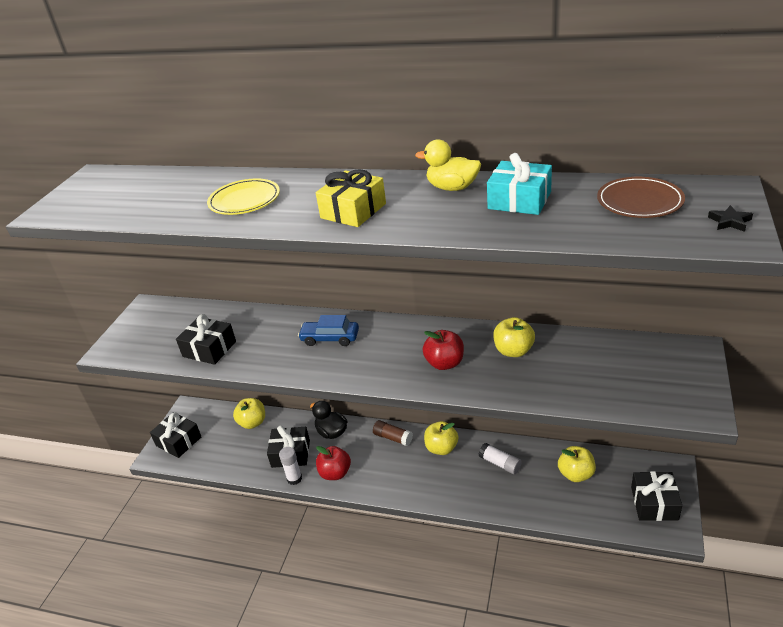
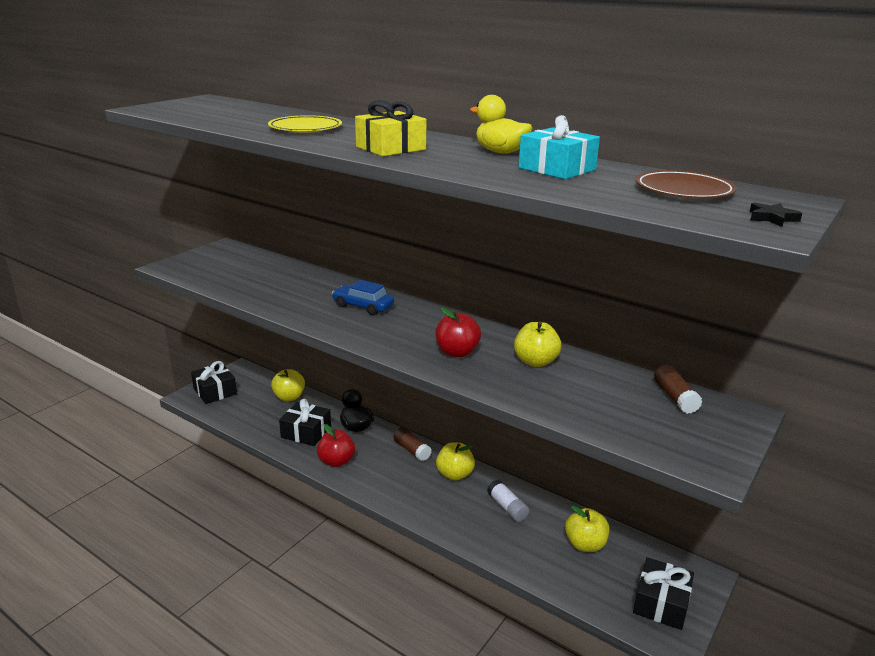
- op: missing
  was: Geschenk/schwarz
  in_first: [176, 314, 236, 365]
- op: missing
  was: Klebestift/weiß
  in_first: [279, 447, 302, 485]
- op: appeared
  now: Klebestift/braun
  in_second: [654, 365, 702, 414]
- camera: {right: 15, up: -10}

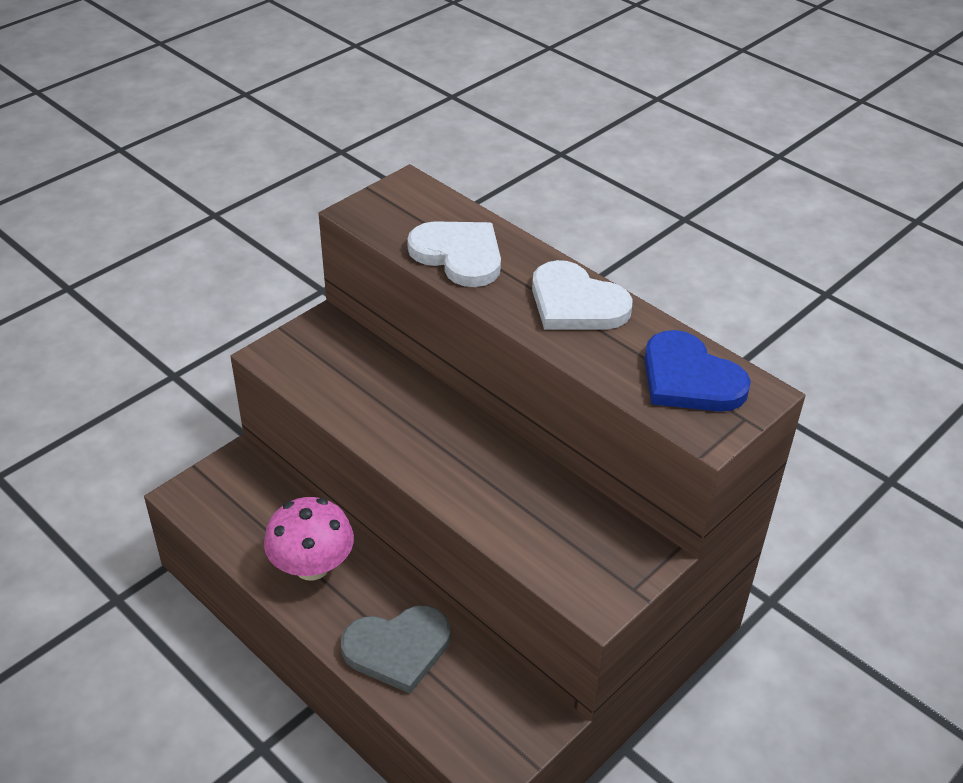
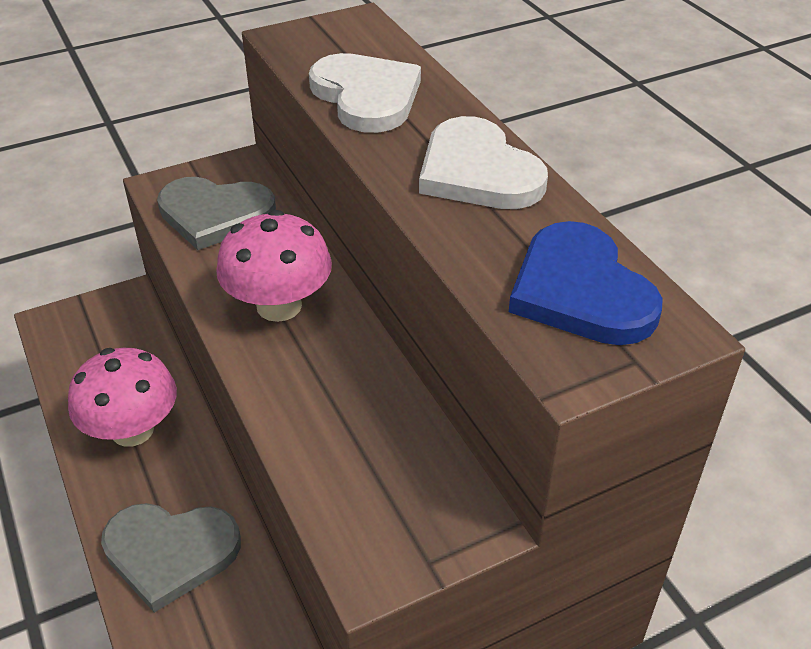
- op: appeared
  now: Herz/grau
  in_second: [157, 177, 276, 250]
- op: appeared
  now: Pilz/rosa
  in_second: [216, 210, 332, 322]
- camera: {right: 20, up: 0}

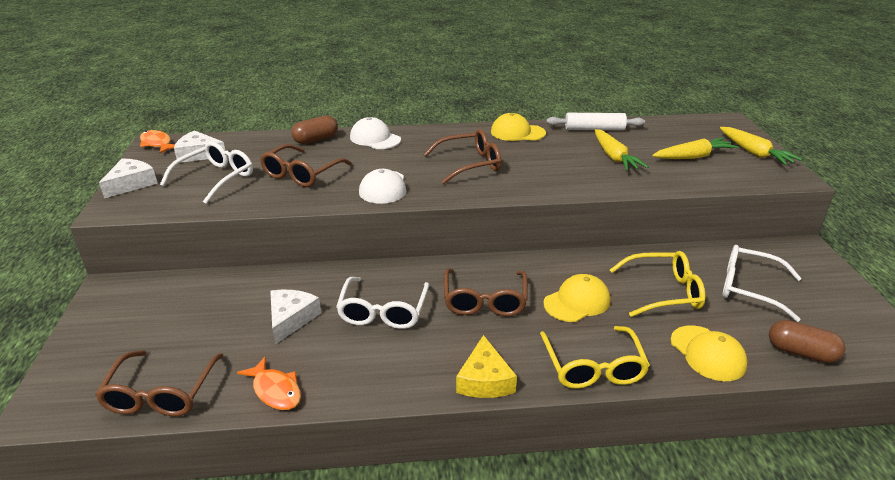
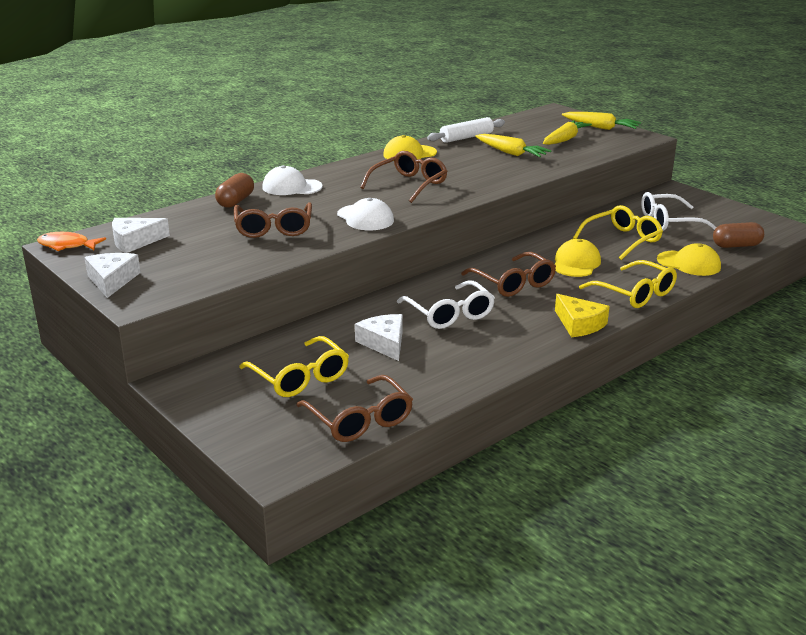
- op: missing
  was: Brille/weiß
  in_first: [160, 141, 253, 204]
- op: missing
  was: Fisch/orange
  in_first: [237, 356, 301, 410]
- op: appeared
  now: Brille/gelb
  in_second: [239, 336, 349, 397]
- camera: {right: -35, up: -5}

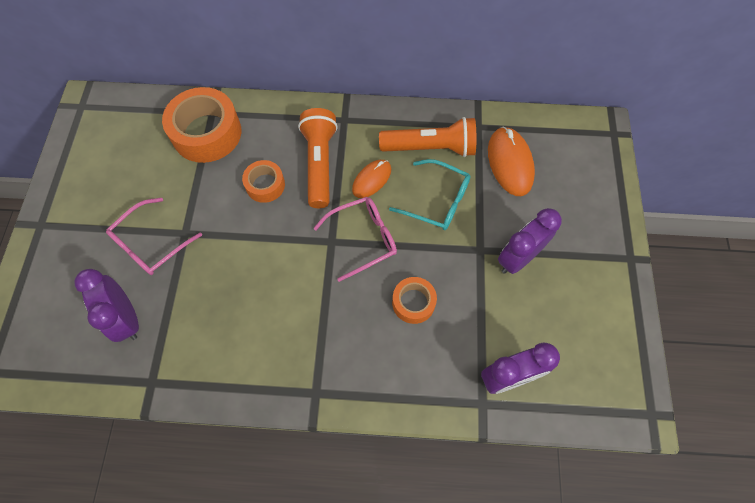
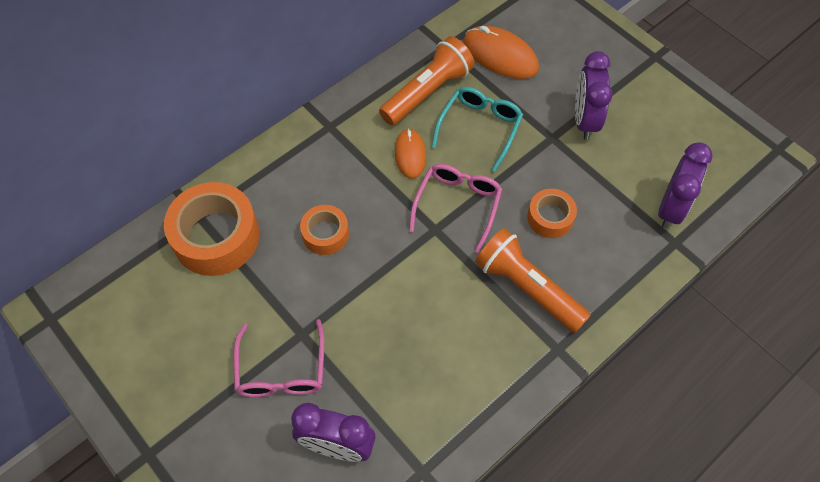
- op: relocated
  was: Taschenlampe/orange
  in_first: [298, 108, 338, 208]
  in_second: [475, 228, 591, 333]
- op: spun
  was: Brille/türkis
  in_first: [389, 159, 471, 230]
  in_second: [432, 87, 523, 172]
  clockwise: -45
- camera: {right: -45, up: -5}

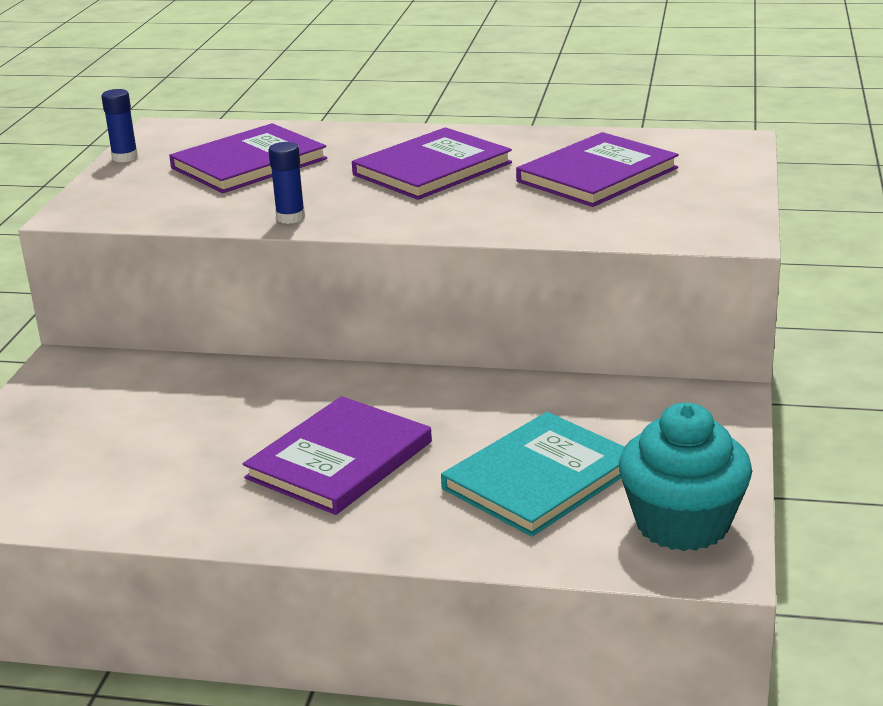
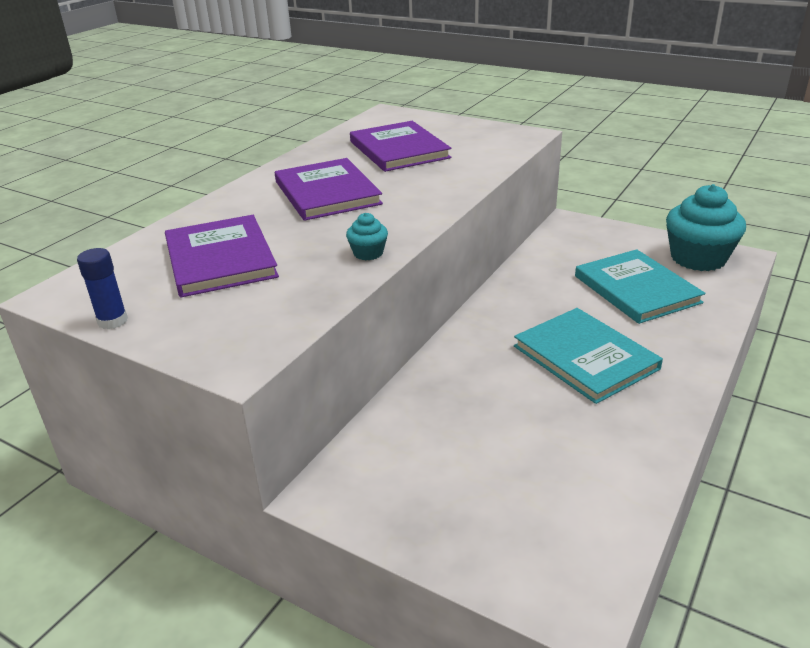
- op: exchanged
  was: Klebestift/blau
  now: Muffin/türkis
  in_first: [268, 142, 305, 224]
  in_second: [346, 213, 388, 260]
- op: colour
  was: Buch/lila
  now: Buch/türkis
  in_first: [243, 396, 432, 515]
  in_second: [514, 308, 663, 404]
- camera: {right: -70, up: 5}

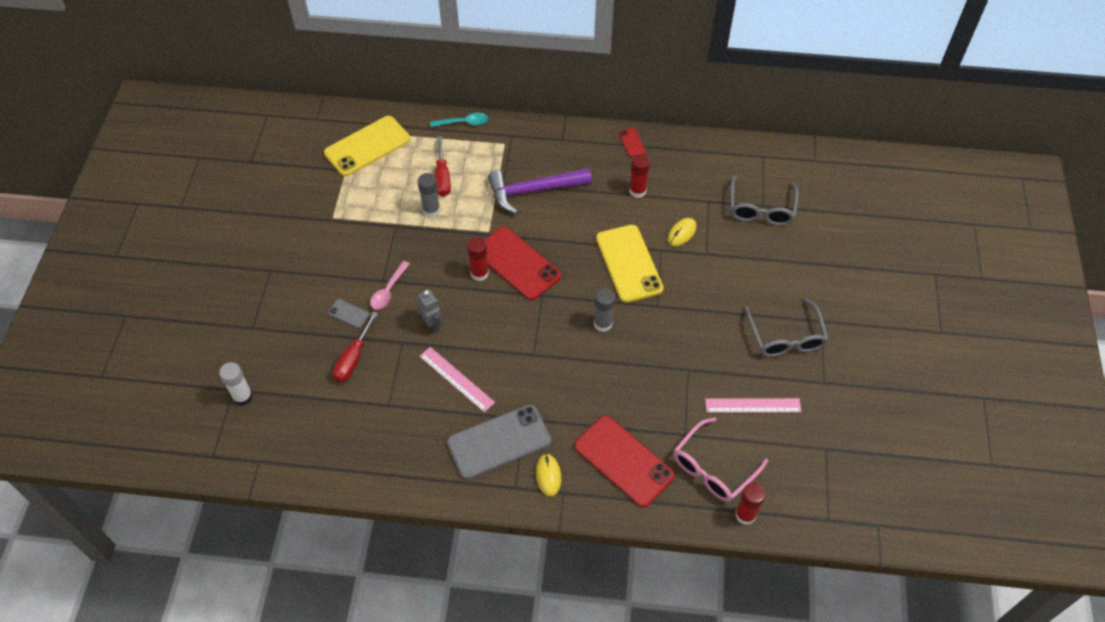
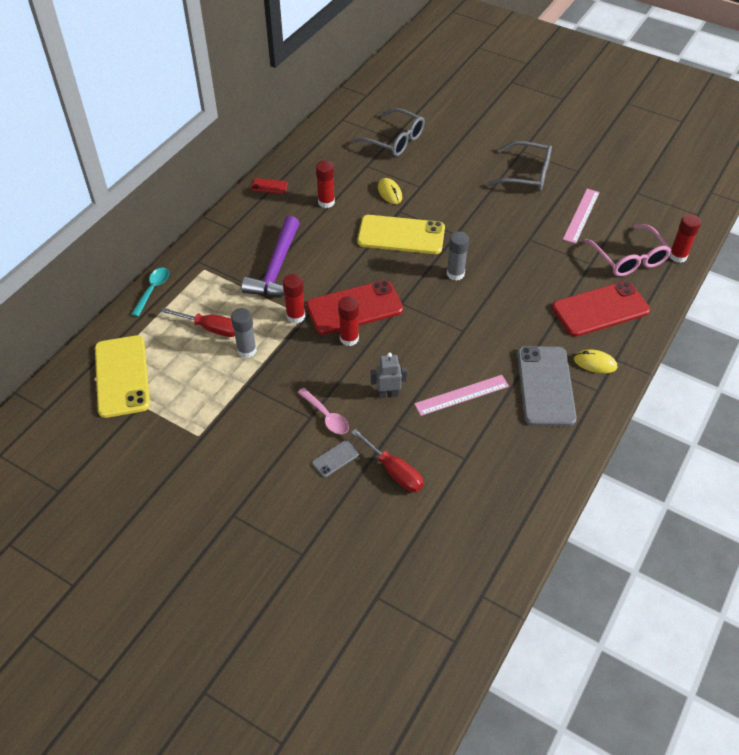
- op: missing
  was: Klebestift/weiß
  in_first: [219, 362, 253, 406]
- op: appeared
  now: Klebestift/rot
  in_second: [283, 274, 305, 324]
- camera: {right: -65, up: -5}

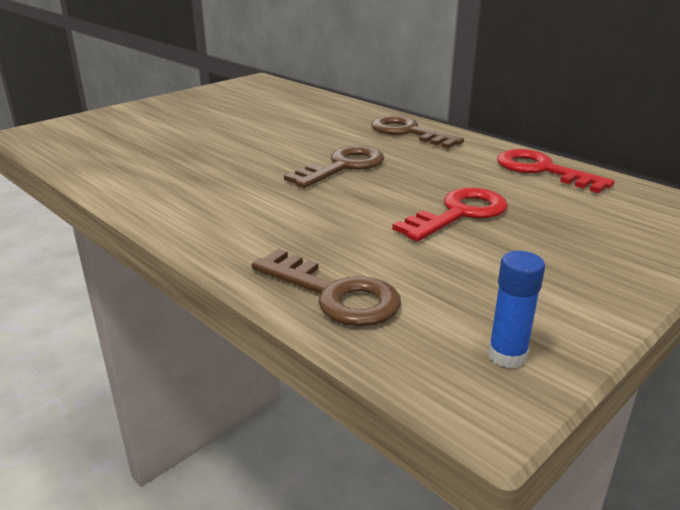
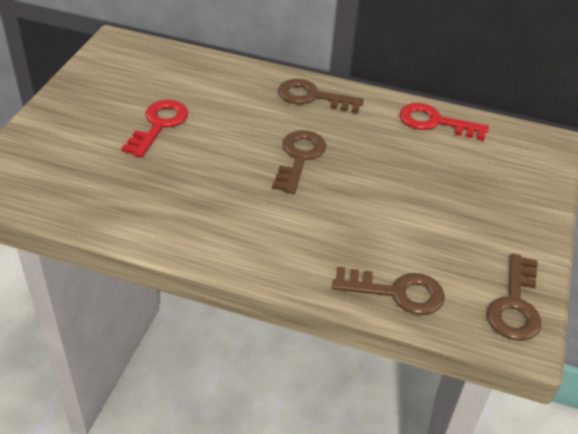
- op: relocated
  was: Schlüssel/rot
  in_first: [392, 187, 508, 242]
  in_second: [121, 100, 188, 158]
- op: exchanged
  was: Klebestift/blau
  now: Schlüssel/braun
  in_first: [488, 251, 545, 368]
  in_second: [487, 253, 541, 341]
- camera: {right: -30, up: 15}

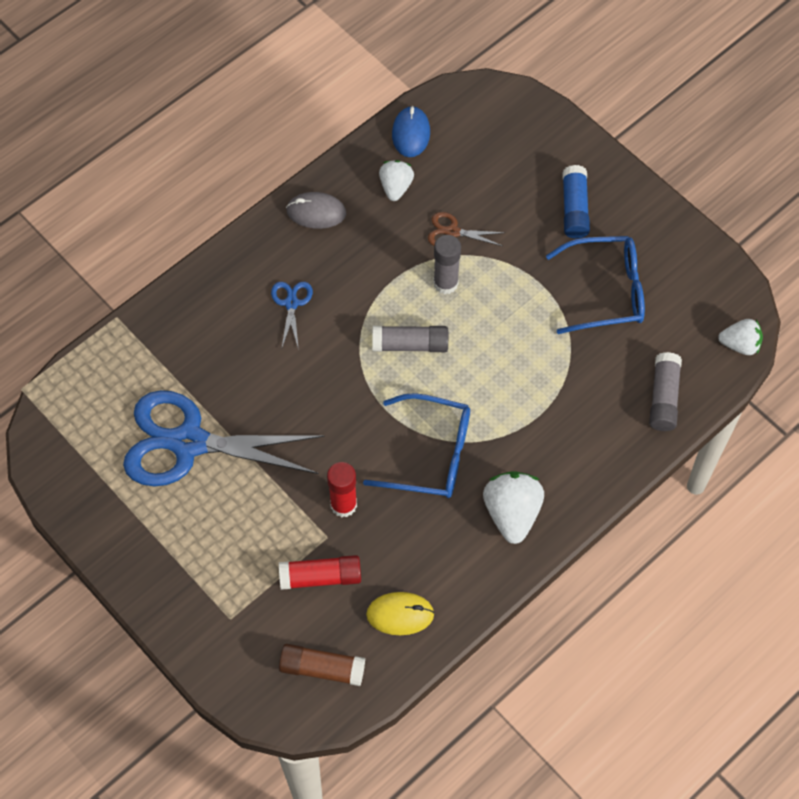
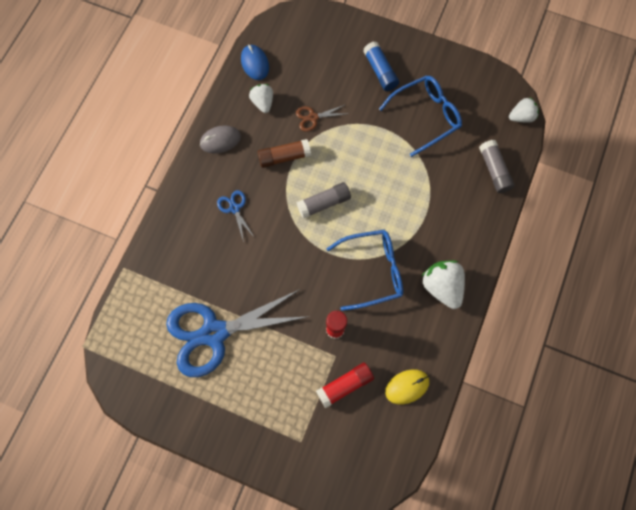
- op: missing
  was: Klebestift/grau
  in_first: [433, 235, 461, 294]
- op: relocated
  was: Klebestift/braun
  in_first: [279, 644, 365, 686]
  in_second: [258, 139, 311, 168]
- camera: {right: -25, up: 10}

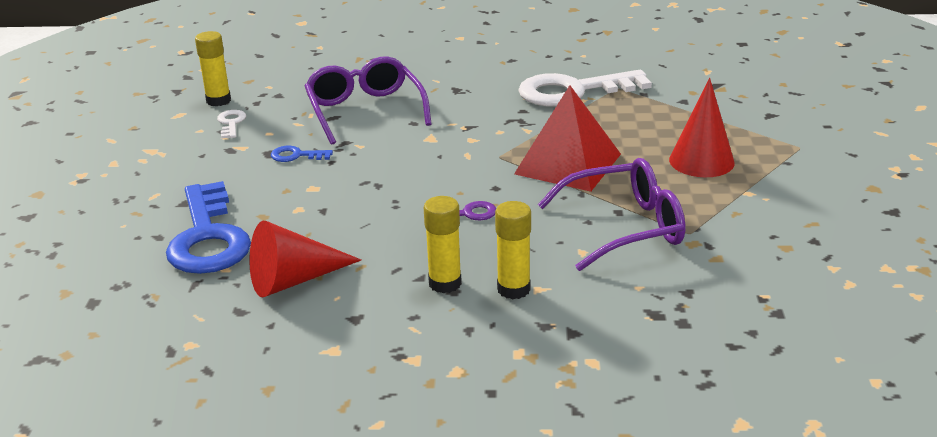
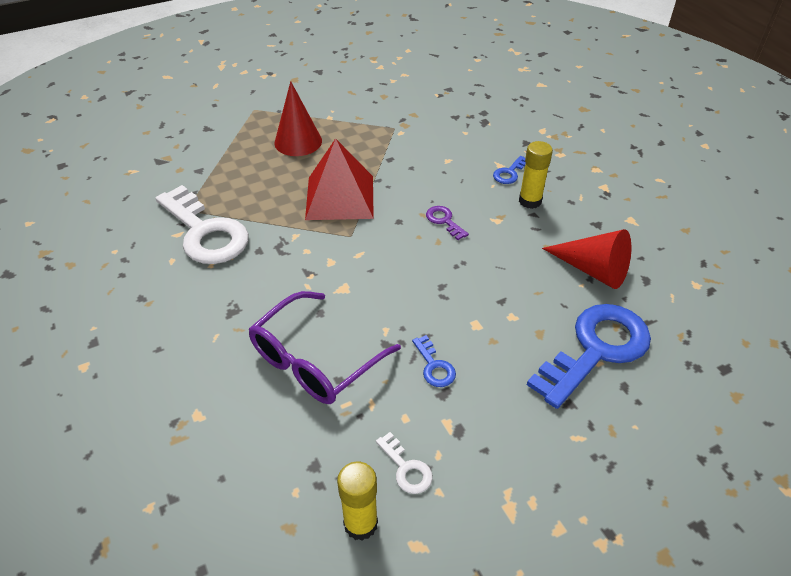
- op: missing
  was: Brille/lila
  in_first: [538, 158, 685, 271]
- op: exchanged
  was: Klebestift/gelb
  now: Schlüssel/blau
  in_first: [495, 201, 531, 299]
  in_second: [493, 156, 526, 184]
- op: spun
  was: Schlüssel/weiß
  in_first: [217, 110, 246, 139]
  in_second: [376, 432, 433, 494]
  clockwise: -90
- camera: {right: -120, up: 15}

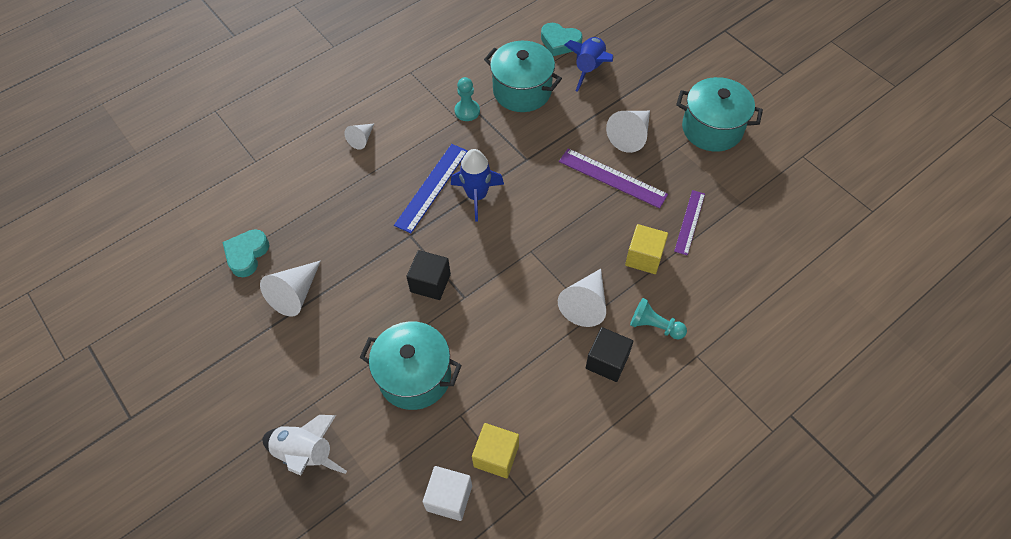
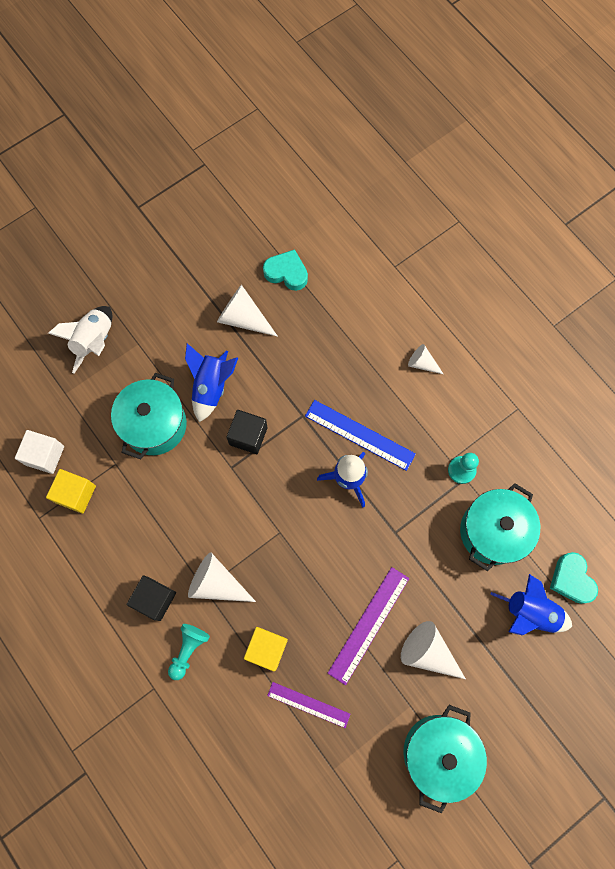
- op: appeared
  now: Rakete/blau
  in_second: [185, 343, 238, 422]
- op: spun
  was: Herz/türkis
  in_first: [541, 23, 583, 56]
  in_second: [550, 552, 598, 604]
  clockwise: -45
- camera: {right: 90, up: 15}

